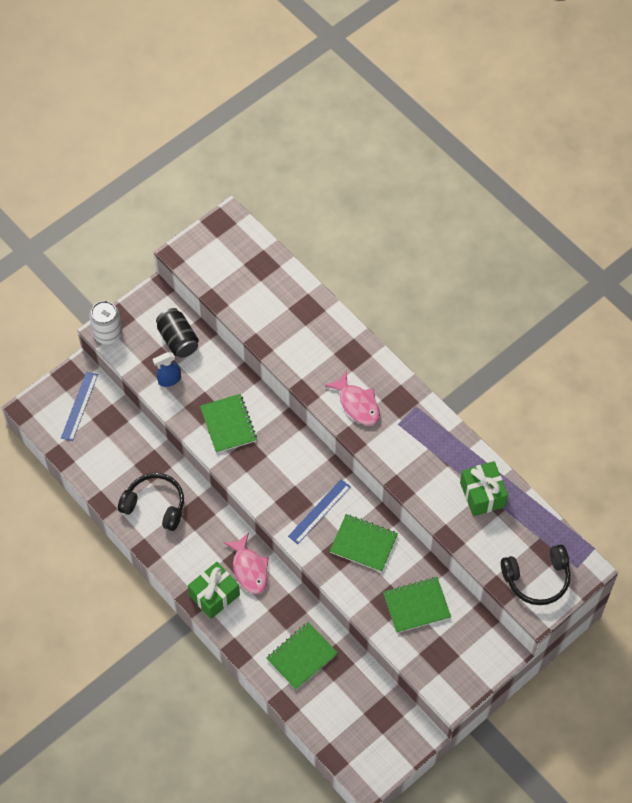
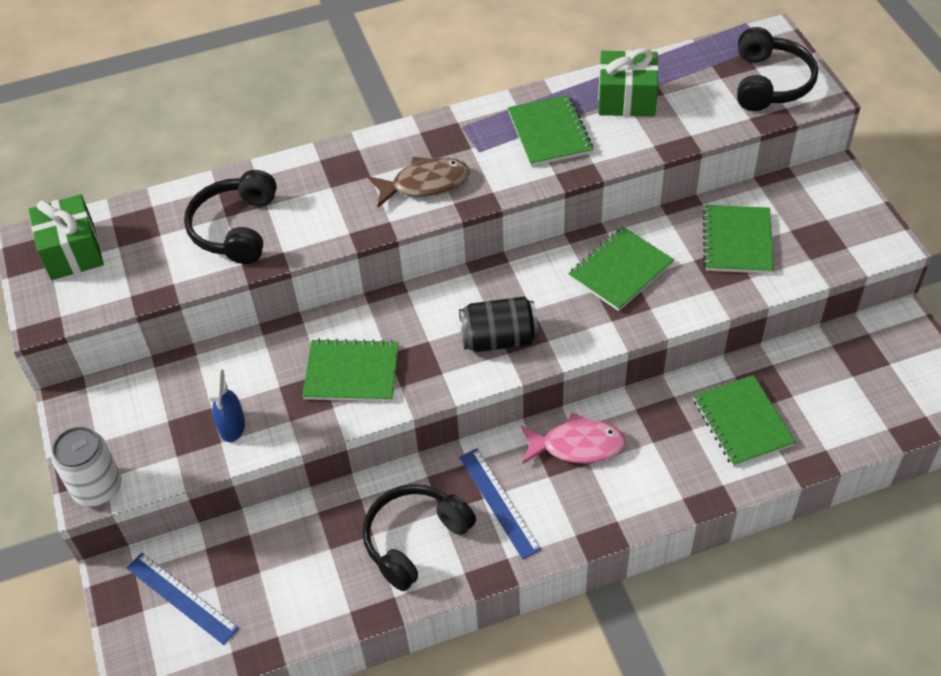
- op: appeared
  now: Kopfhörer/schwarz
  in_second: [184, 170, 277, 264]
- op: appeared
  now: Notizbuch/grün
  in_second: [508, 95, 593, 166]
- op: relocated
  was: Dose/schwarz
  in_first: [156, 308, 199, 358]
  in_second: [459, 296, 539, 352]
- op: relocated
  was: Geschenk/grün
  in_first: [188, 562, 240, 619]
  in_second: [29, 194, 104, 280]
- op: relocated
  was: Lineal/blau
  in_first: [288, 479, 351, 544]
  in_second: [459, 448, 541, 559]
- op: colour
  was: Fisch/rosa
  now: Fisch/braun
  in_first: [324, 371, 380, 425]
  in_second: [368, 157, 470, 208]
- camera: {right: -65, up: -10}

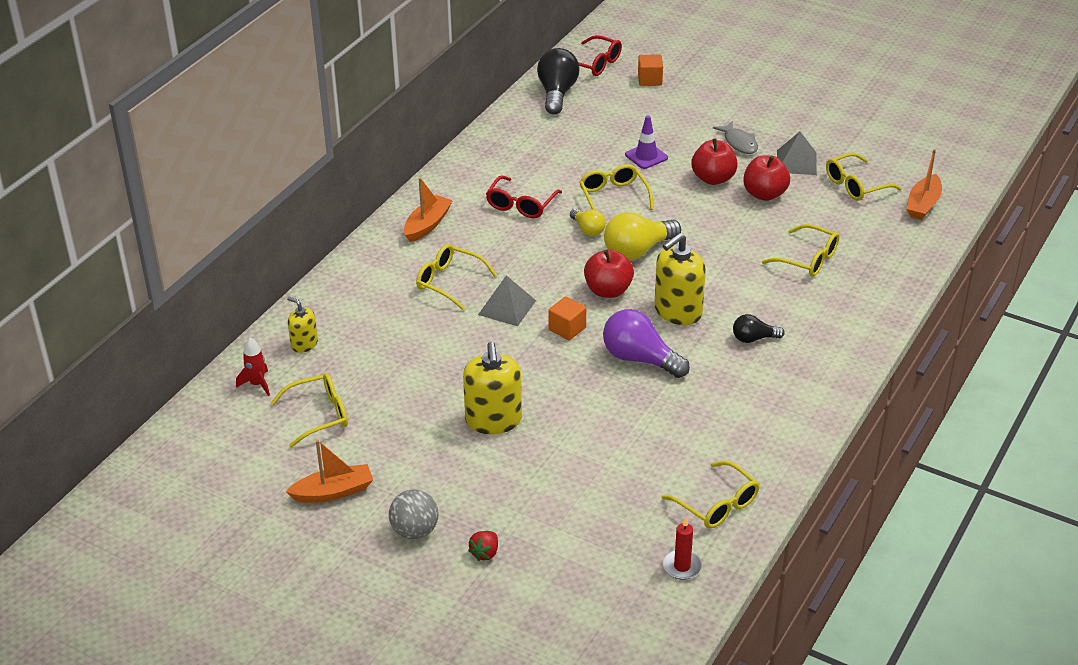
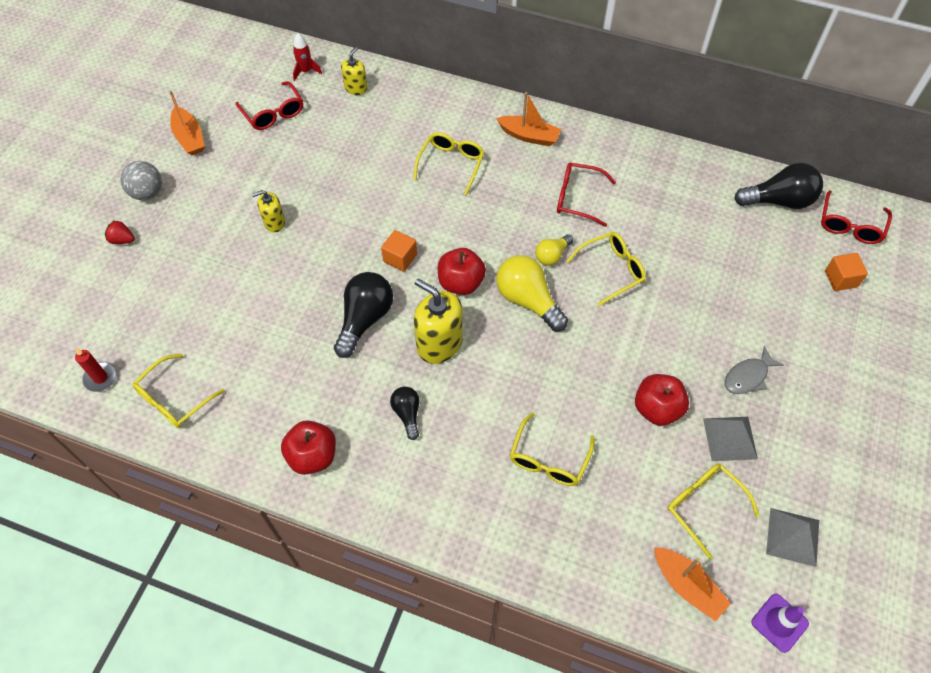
- op: relocated
  was: Pyramide/grau
  in_first: [478, 275, 536, 326]
  in_second: [766, 508, 819, 567]
- op: relocated
  was: Leitkegel/lila
  in_first: [625, 115, 668, 169]
  in_second: [751, 594, 809, 653]
- op: relocated
  was: Apfel/rot
  in_first: [691, 139, 738, 185]
  in_second: [281, 421, 336, 475]
- op: colour
  was: Brille/gelb
  now: Brille/rot
  in_first: [271, 373, 348, 448]
  in_second: [236, 81, 303, 130]
- op: colour
  was: Glühbirne/lila
  now: Glühbirne/schwarz
  in_first: [603, 309, 690, 378]
  in_second: [334, 272, 393, 358]
- op: spun
  was: Boot/orange
  in_first: [906, 149, 942, 220]
  in_second: [654, 547, 731, 621]
  clockwise: -150
- op: size
  was: Seifenspender/gelb
  in_first: [463, 342, 522, 434]
  in_second: [252, 190, 285, 232]
  ratio: 0.56
- camera: {right: 80, up: 20}

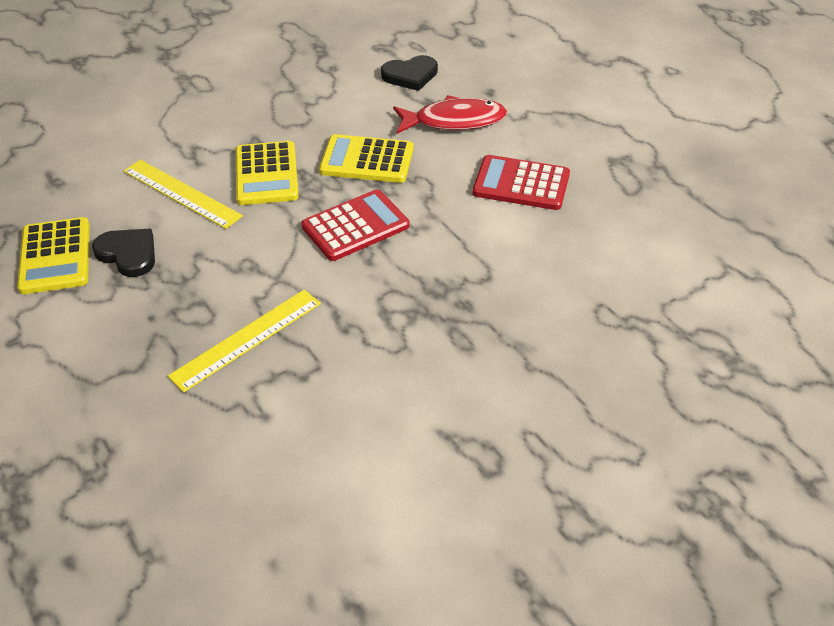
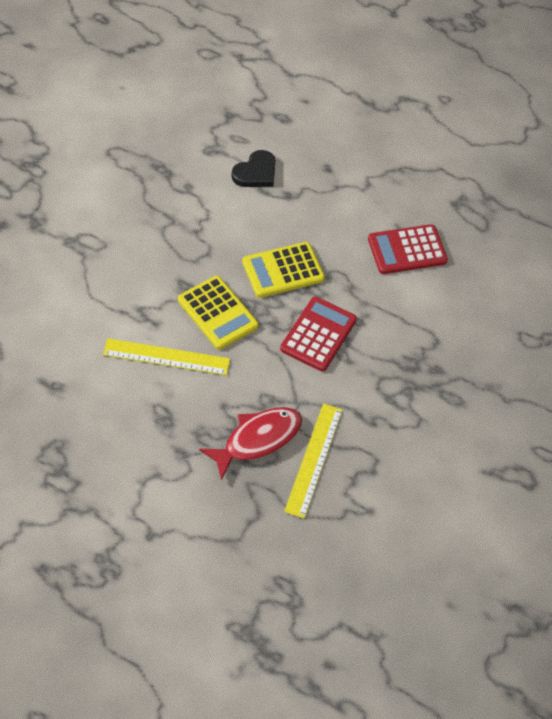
- op: missing
  was: Taschenrechner/gelb
  in_first: [17, 217, 90, 294]
- op: missing
  was: Herz/schwarz
  in_first: [92, 229, 155, 277]
- op: relocated
  was: Fisch/rot
  in_first: [393, 95, 507, 134]
  in_second: [199, 407, 302, 481]
- camera: {right: -35, up: 10}

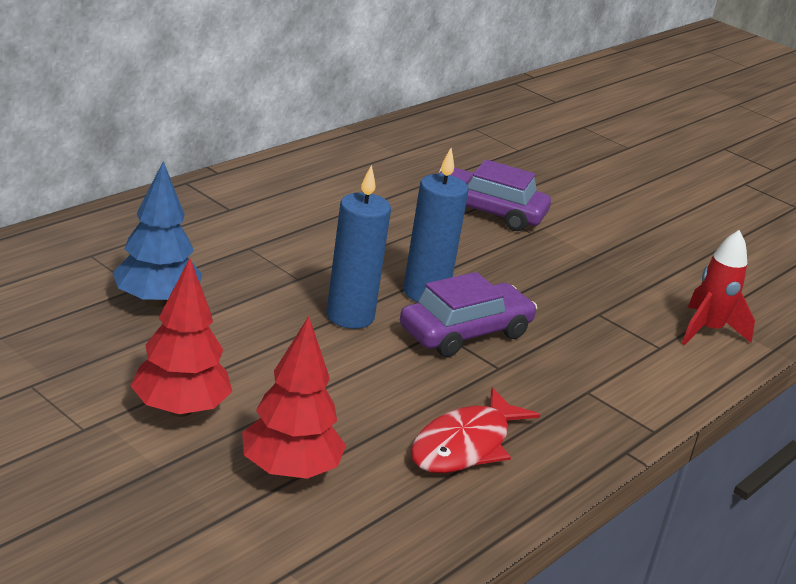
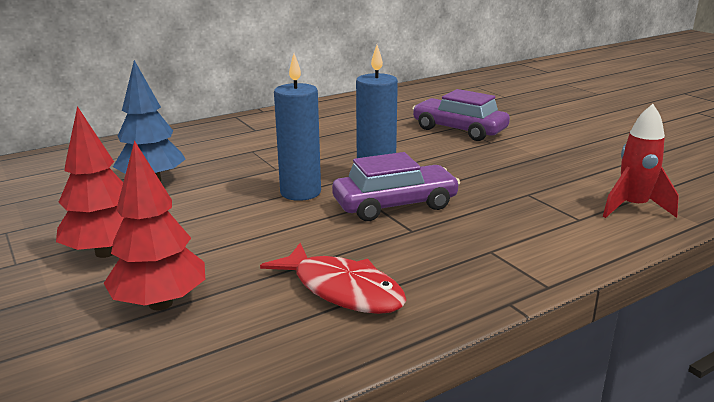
- op: spun
  was: Fisch/rot
  in_first: [411, 387, 540, 473]
  in_second: [260, 243, 407, 314]
  clockwise: -105
- camera: {right: 20, up: -5}

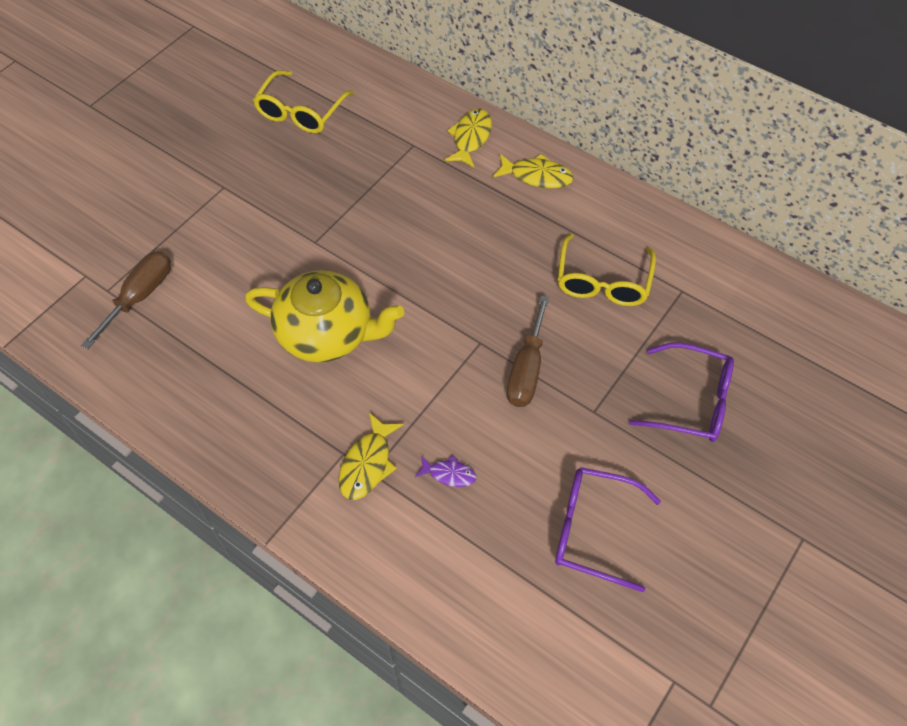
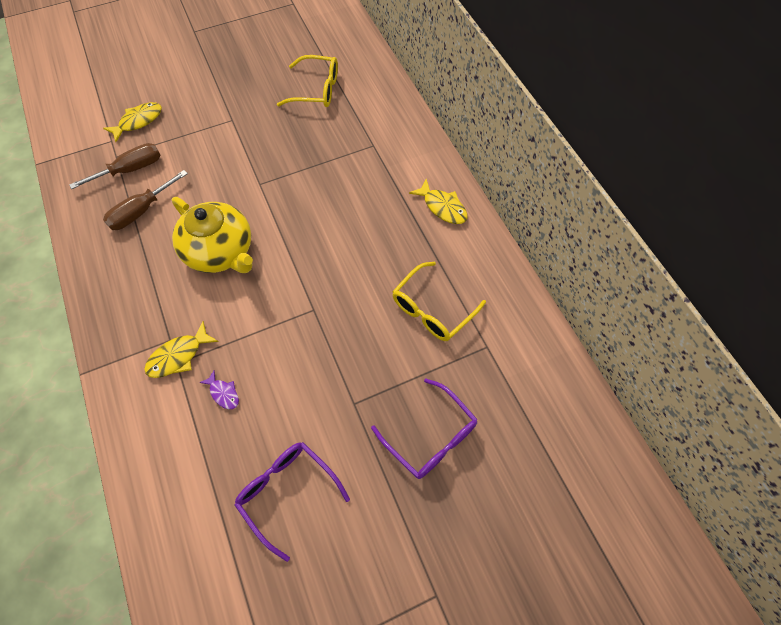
- op: relocated
  was: Fisch/gelb
  in_first: [445, 109, 492, 168]
  in_second: [103, 102, 162, 142]
- op: relocated
  was: Schraubenzieher/braun
  in_first: [507, 295, 549, 407]
  in_second: [103, 170, 188, 230]
- op: spun
  was: Brille/gelb
  in_first: [253, 70, 354, 133]
  in_second: [277, 55, 338, 107]
  clockwise: -135
- camera: {right: 30, up: 5}

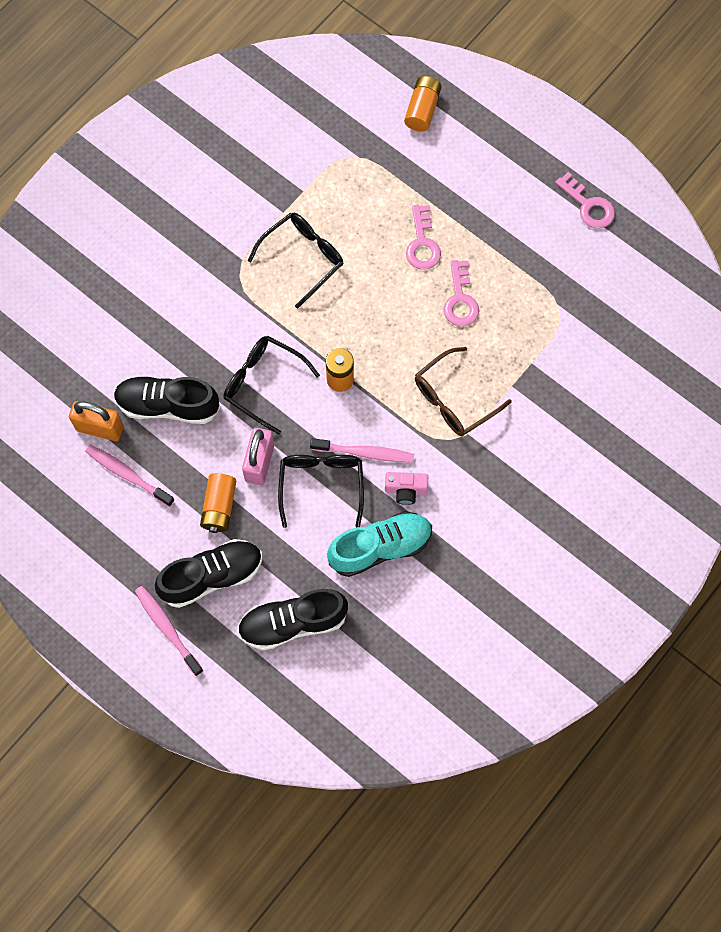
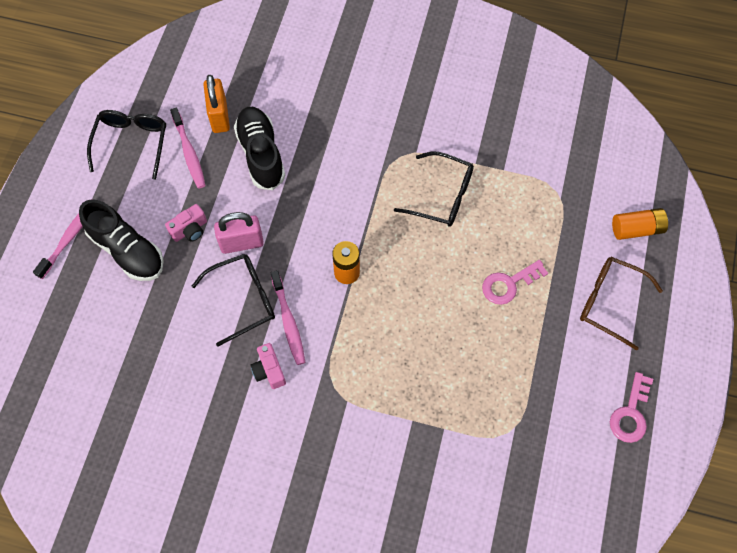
- op: missing
  was: Schuh/schwarz
  in_first: [238, 589, 348, 650]
- op: missing
  was: Schuh/türkis
  in_first: [327, 511, 432, 577]
- op: missing
  was: Schlüssel/rosa
  in_first: [444, 260, 479, 326]
- op: relocated
  was: Brille/schwarz
  in_first: [224, 336, 320, 434]
  in_second: [87, 110, 166, 179]
- op: relocated
  was: Brille/braun
  in_first: [415, 347, 512, 436]
  in_second: [580, 257, 663, 351]
- op: exchanged
  was: Batterie/orange
  now: Kamera/rosa
  in_first: [200, 473, 236, 533]
  in_second: [165, 204, 207, 242]
- op: spun
  was: Zahnbürste/rosa
  in_first: [85, 445, 174, 507]
  in_second: [170, 108, 206, 189]
  clockwise: 150
- camera: {right: 65, up: -5}

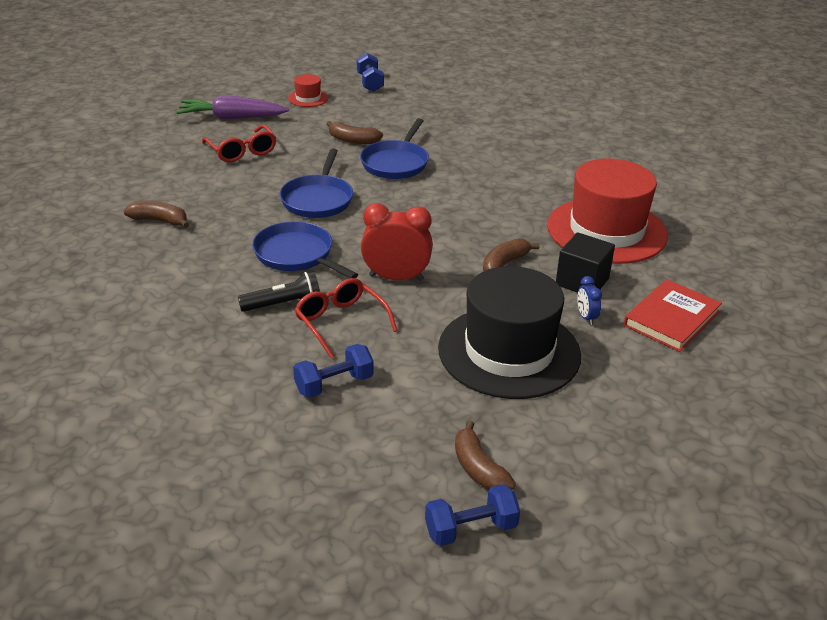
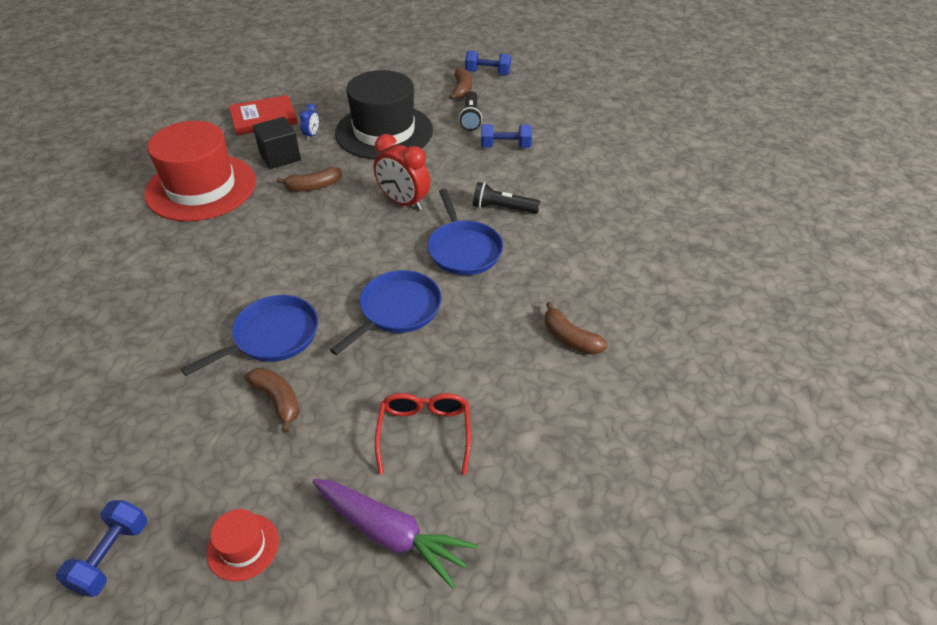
- op: missing
  was: Brille/rot
  in_first: [295, 278, 398, 358]
- op: appeared
  now: Taschenlampe/schwarz
  in_second: [459, 91, 482, 131]
- camera: {right: -150, up: 10}

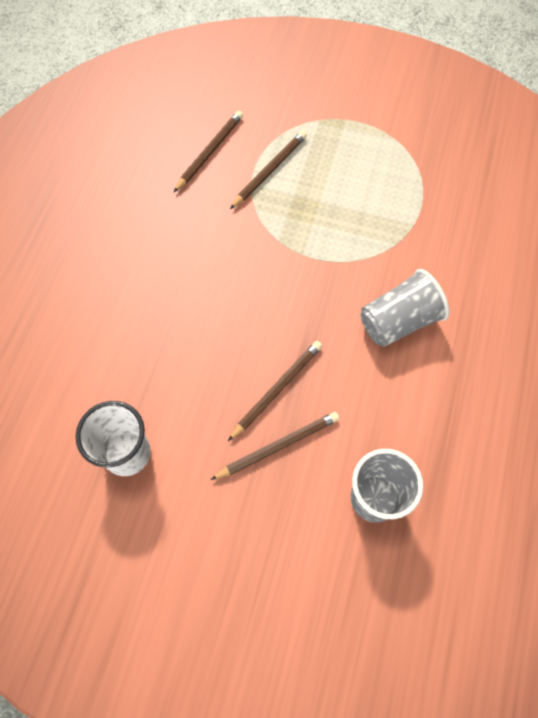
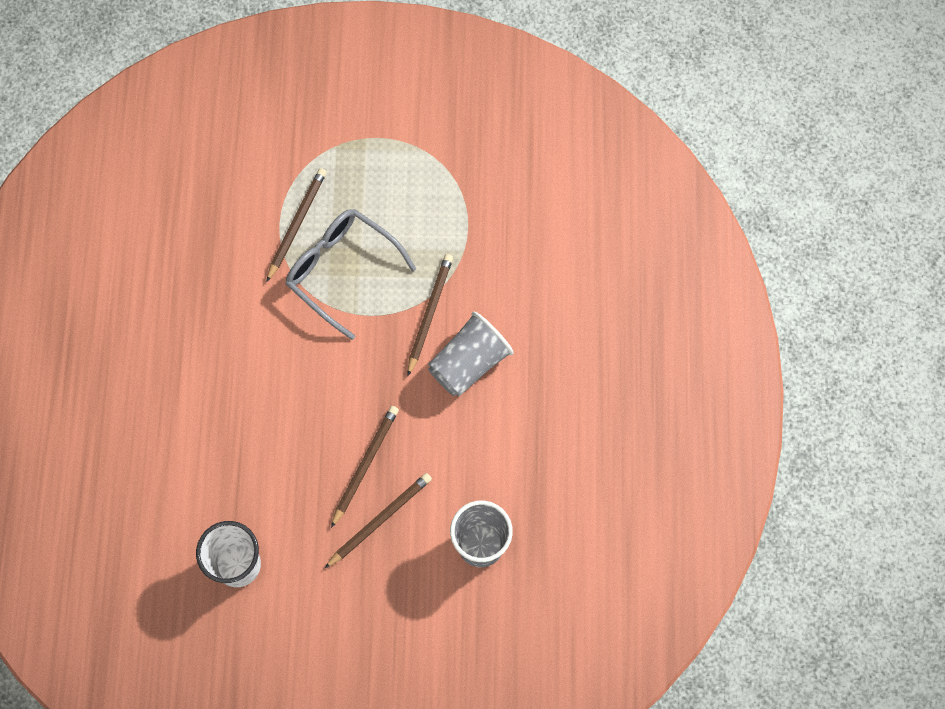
- op: appeared
  now: Brille/grau
  in_second: [286, 209, 416, 340]
- op: relocated
  was: Bleistift/braun
  in_first: [174, 111, 243, 192]
  in_second: [408, 254, 453, 376]
- camera: {right: -15, up: 5}

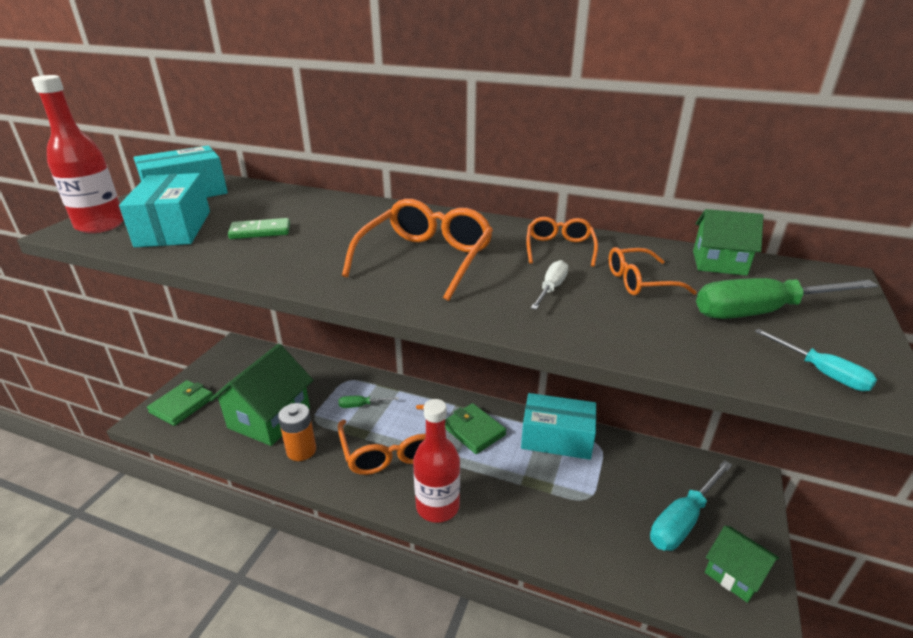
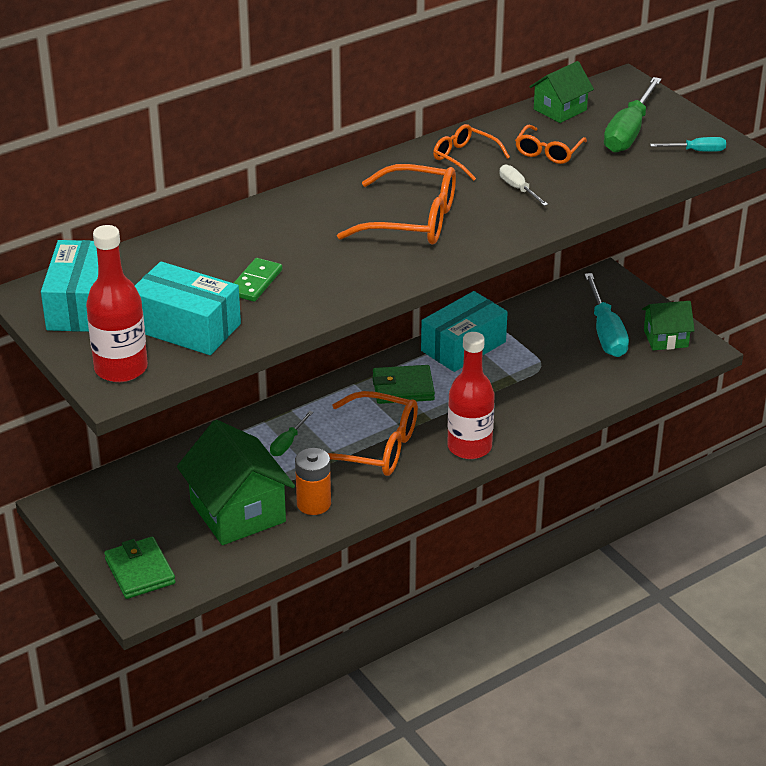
- op: spun
  was: Brille/orange
  in_first: [342, 199, 493, 301]
  in_second: [337, 164, 456, 245]
  clockwise: 135
- camera: {right: -55, up: 5}

